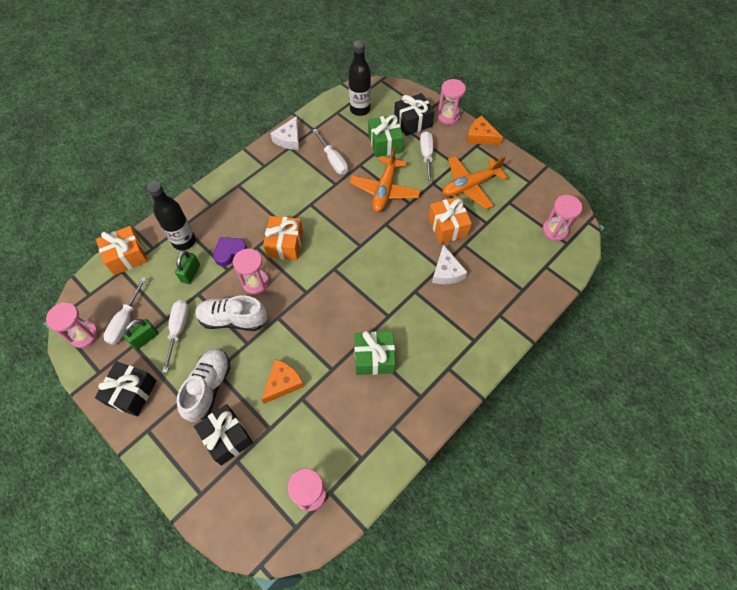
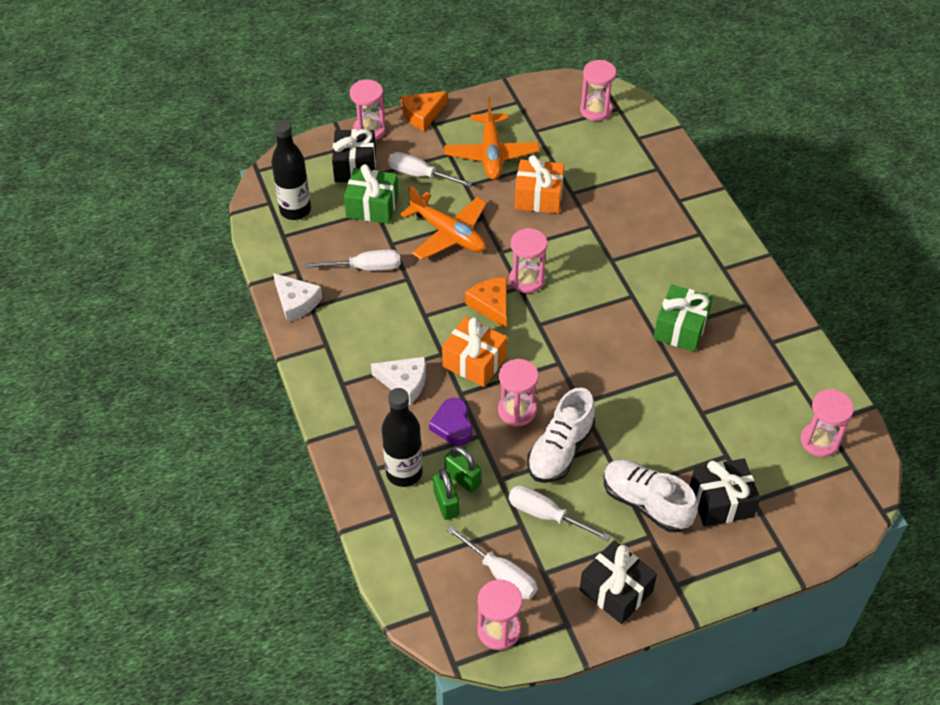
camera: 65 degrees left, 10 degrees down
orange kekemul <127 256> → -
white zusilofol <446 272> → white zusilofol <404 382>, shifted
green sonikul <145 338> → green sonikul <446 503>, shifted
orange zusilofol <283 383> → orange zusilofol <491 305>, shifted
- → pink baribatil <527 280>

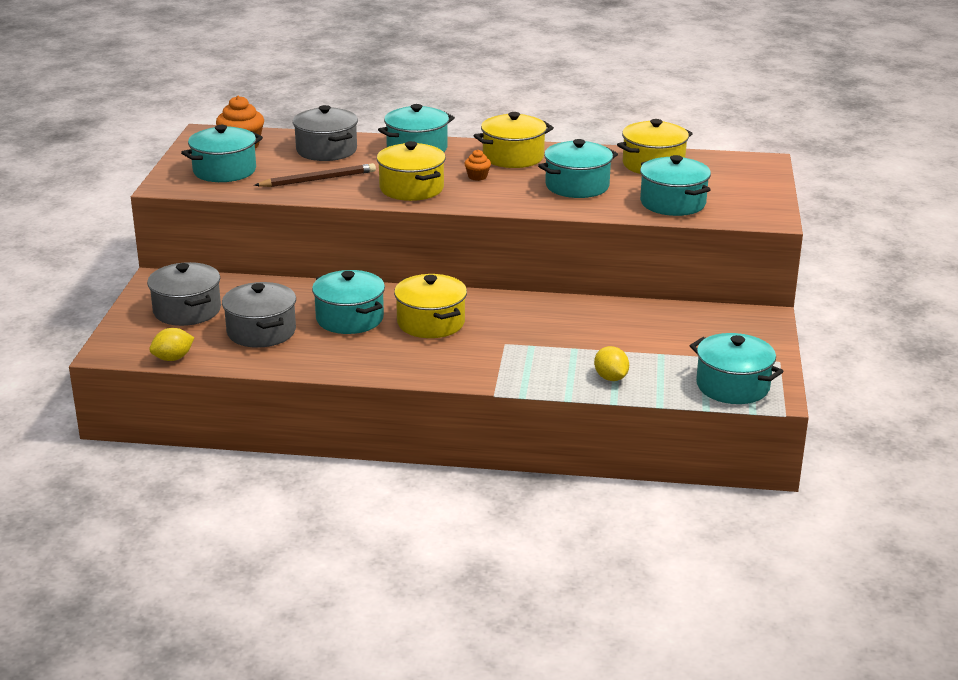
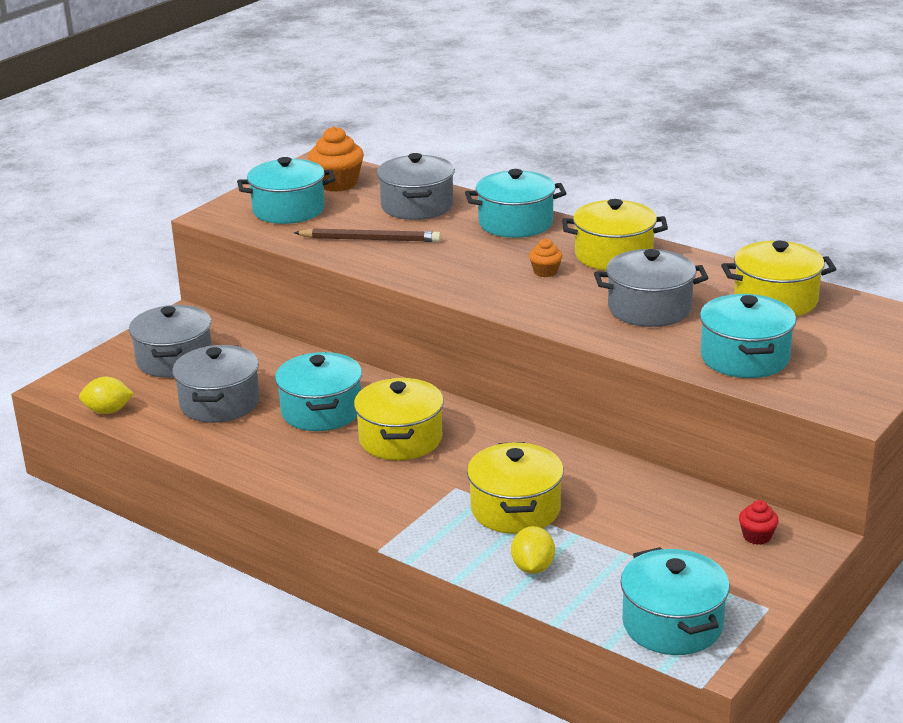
camera: 30 degrees right, 0 degrees up
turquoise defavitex <577 186> → grey defavitex <649 308>
yellow defavitex <411 188> → yellow defavitex <515 509>, shifted
- → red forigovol <757 536>

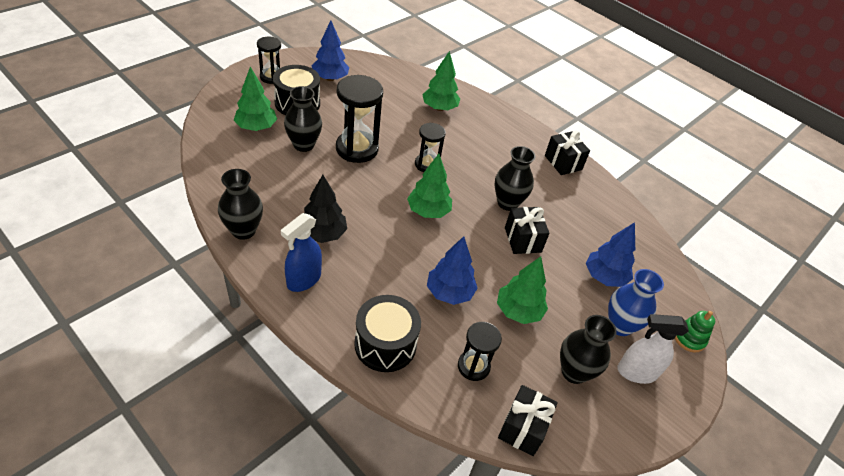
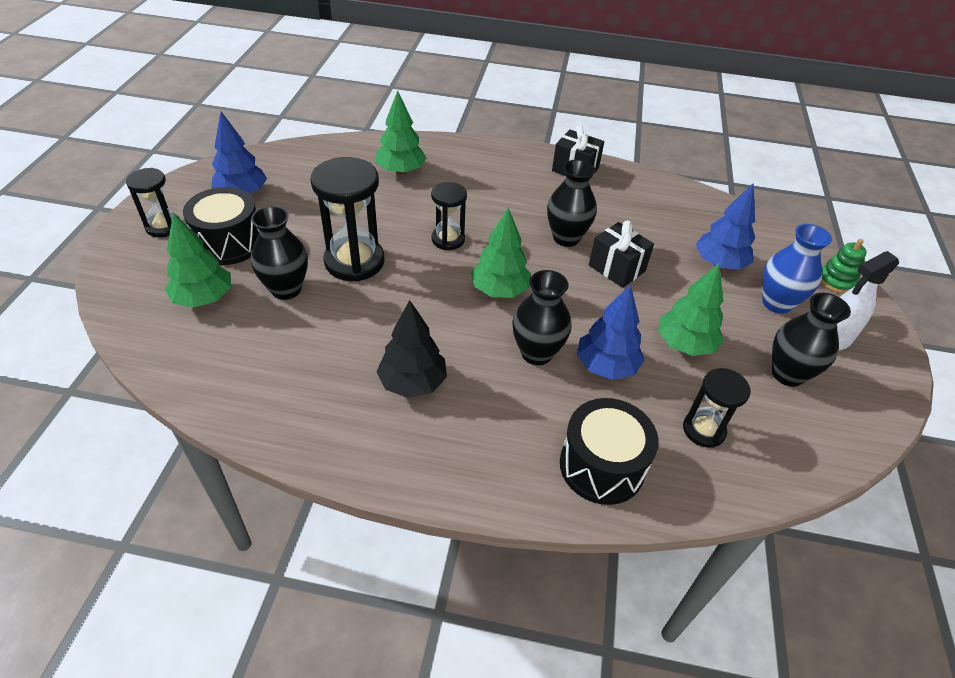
camera: 30 degrees left, 0 degrees up
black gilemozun <243 230> → black gilemozun <536 353>, shifted
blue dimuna <303 280> → -
black kekemul <522 428> → -

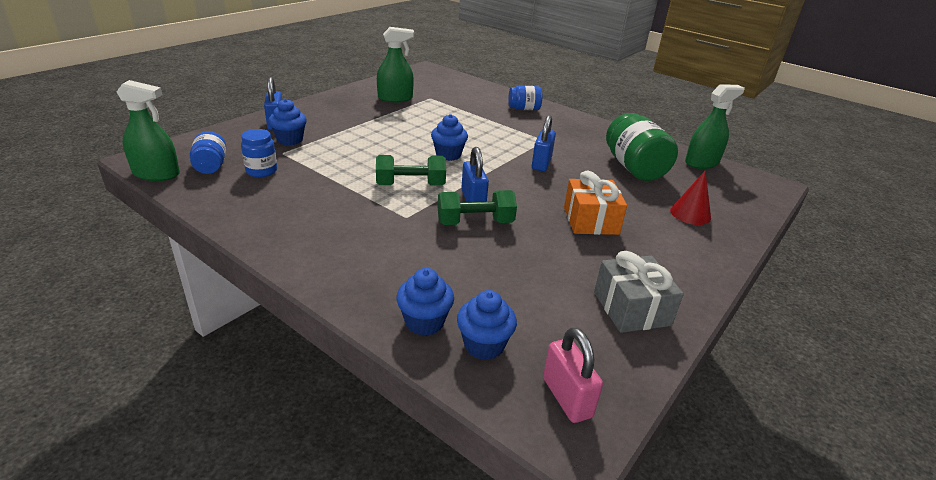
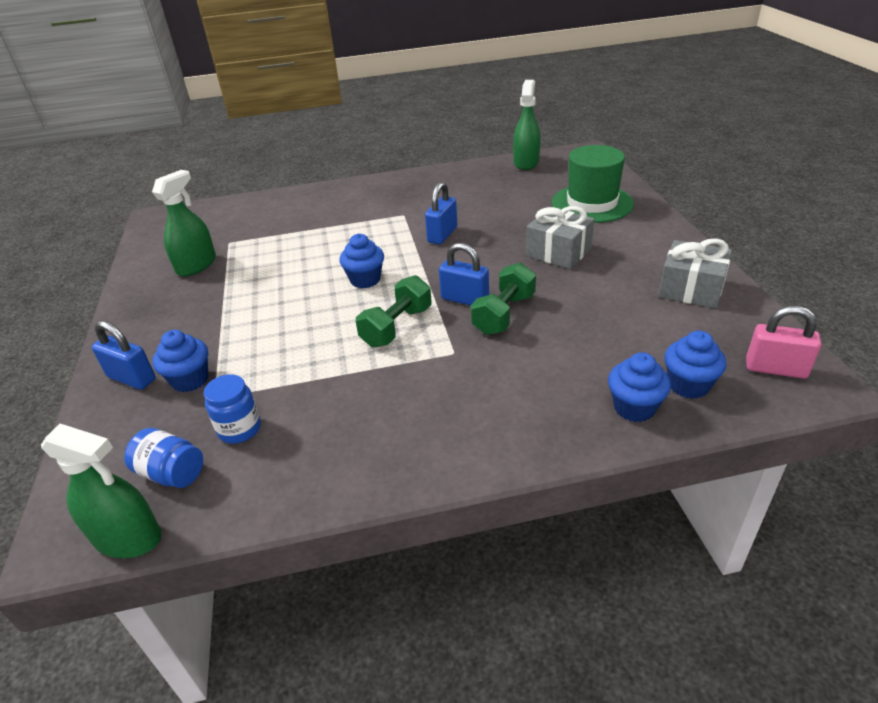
camera: 45 degrees left, 5 degrees up
green dimuna <156 174> → green dimuna <127 537>, 60 degrees clockwise
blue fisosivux <524 109> → -
green fisosivux <634 168> → -
blue sonikul <541 163> → blue sonikul <442 235>, 60 degrees clockwise
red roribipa <690 214> → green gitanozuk <592 203>
orange kekemul <590 220> → grey kekemul <558 252>

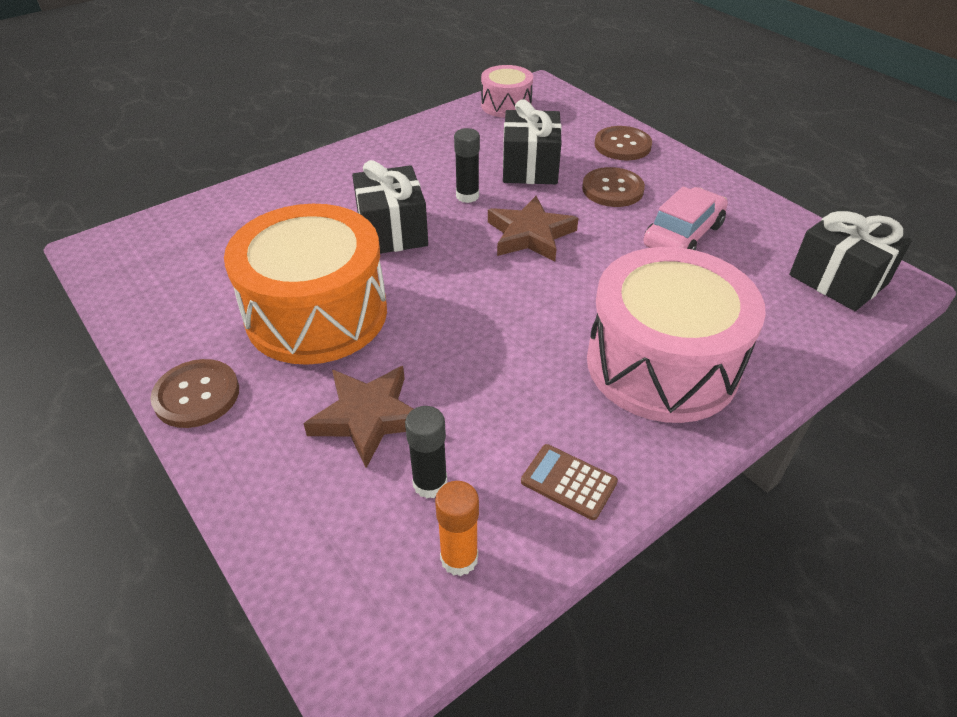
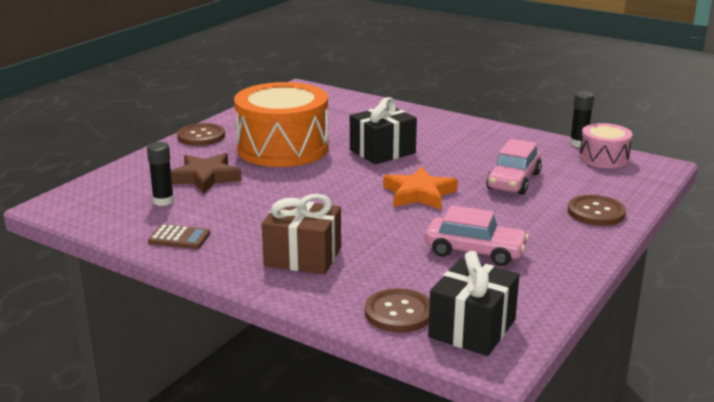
camera: 70 degrees right, 20 degrees down
black kekemul <530 167> → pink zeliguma <513 181>
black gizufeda <467 196> → black gizufeda <578 143>, shifted
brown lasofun <612 189> → brown lasofun <399 313>, shifted
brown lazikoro <530 235> → orange lazikoro <419 194>
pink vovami <662 364> → brown kekemul <303 257>
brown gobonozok <568 482> → brown gobonozok <179 238>, 90 degrees clockwise
orange gizufeda <459 558> → -

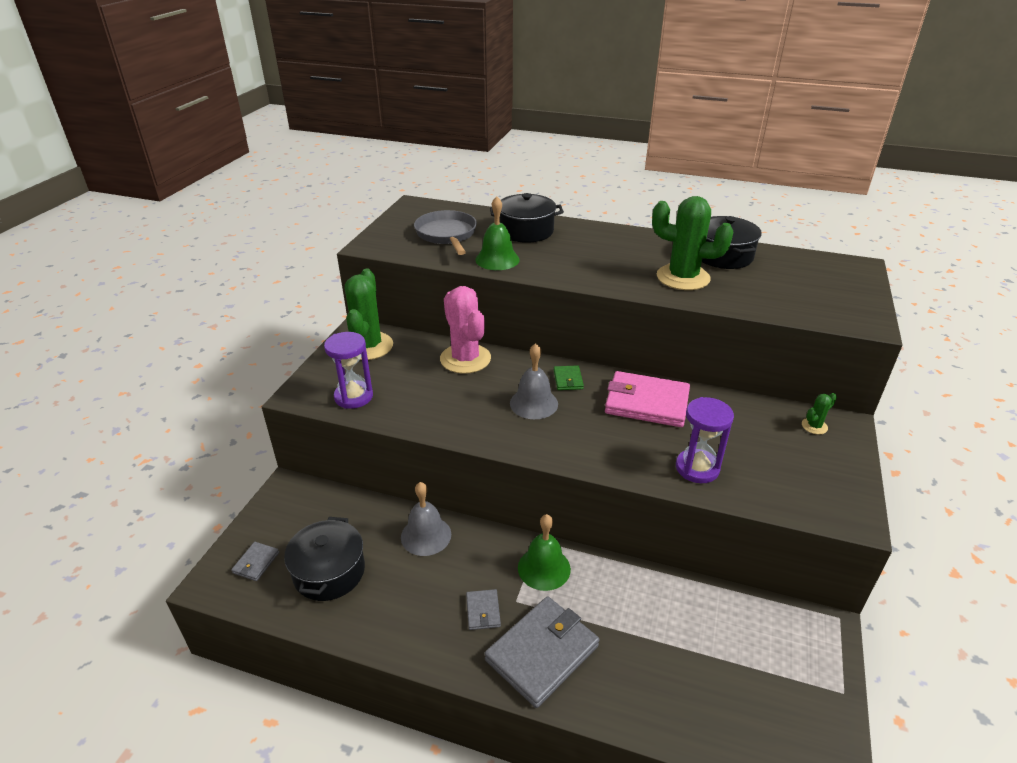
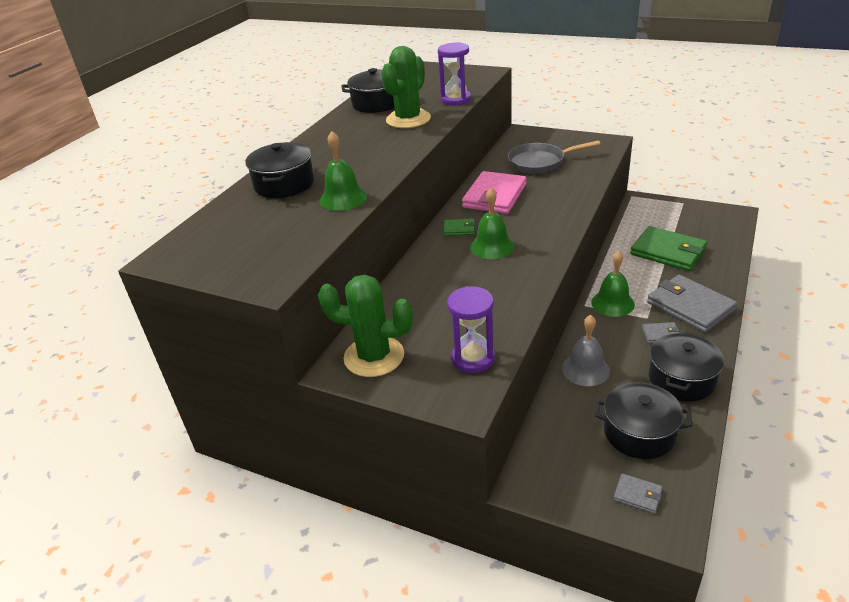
camera: 80 degrees left, 0 degrees up
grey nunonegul <447 235> → grey nunonegul <540 162>, shifted
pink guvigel <465 359> → -
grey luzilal <534 403> → green luzilal <492 246>
green guvigel <814 426> → -
purple baribatil <697 468> → purple baribatil <456 100>, shifted
- → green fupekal <668 252>
- → black defavitex <681 379>

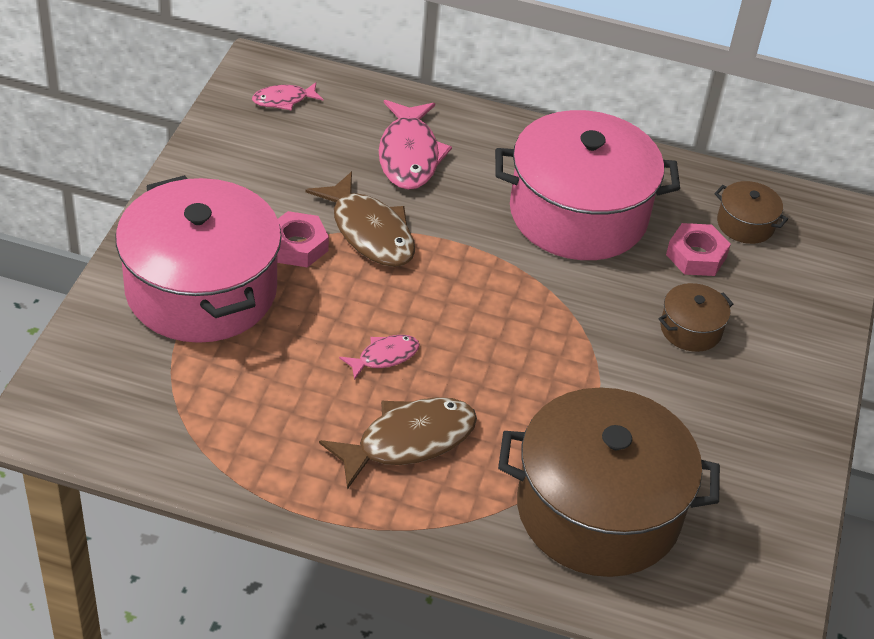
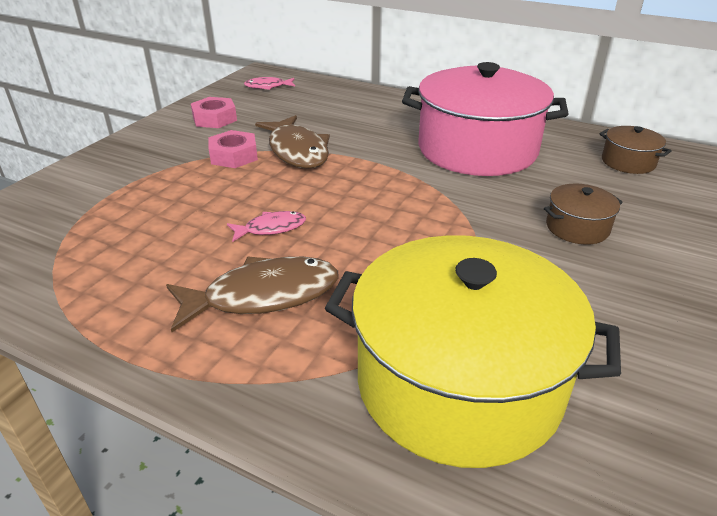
camera: 15 degrees right, 10 degrees down
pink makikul <409 155> → -
pink defavitex <201 289> → -
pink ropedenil <696 256> → pink ropedenil <215 119>, shifted
brown defavitex <598 510> → yellow defavitex <458 383>

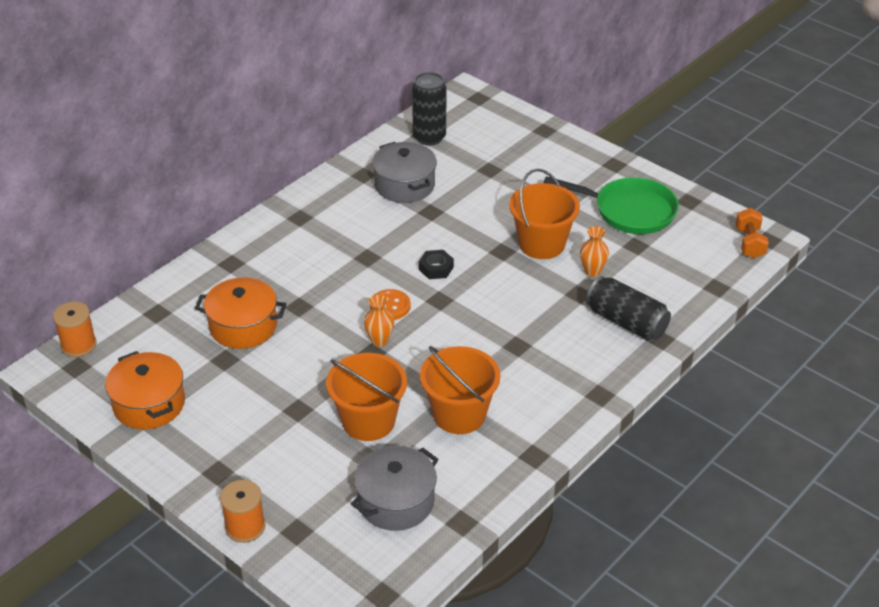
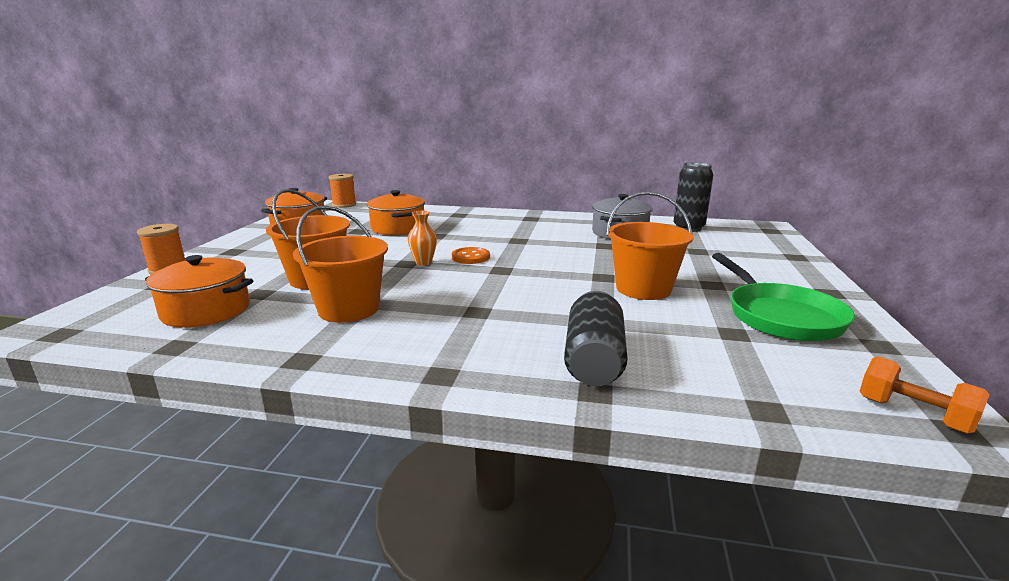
camera: 60 degrees right, 20 degrees down
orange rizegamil <749 243> → orange rizegamil <913 414>, 75 degrees clockwise
orange gilemozun <592 271> → -
black ropedenil <436 268> → -
grey defavitex <396 501> → orange defavitex <206 311>

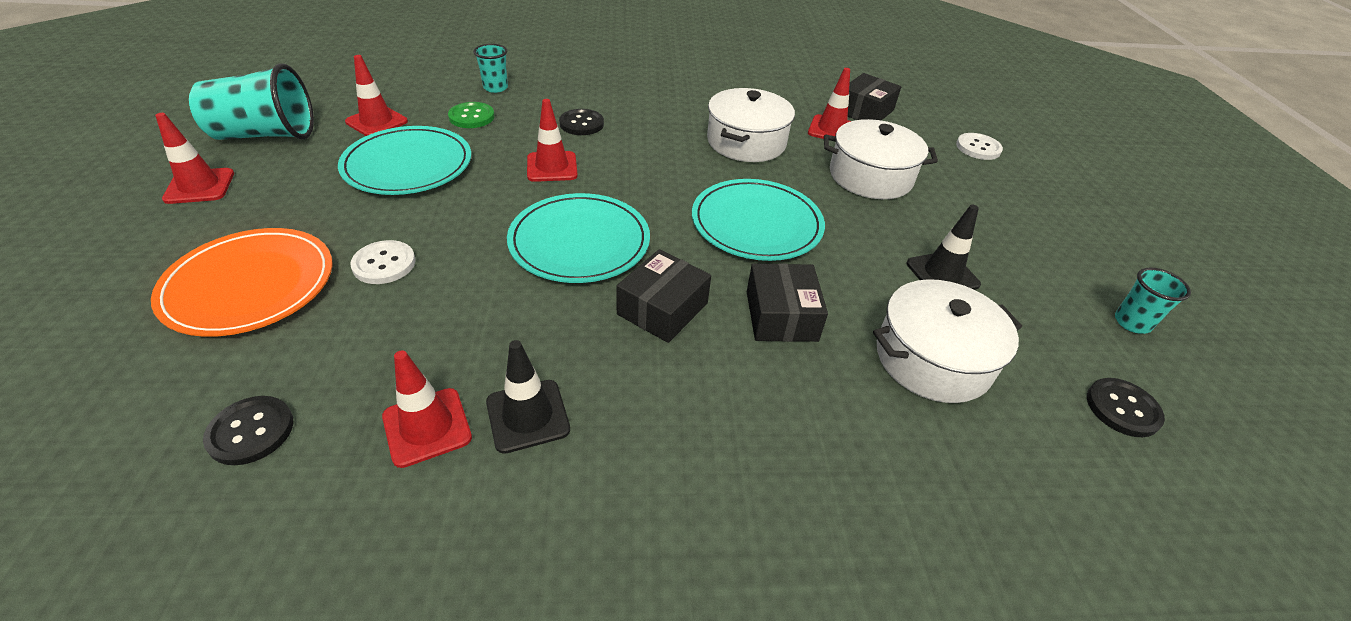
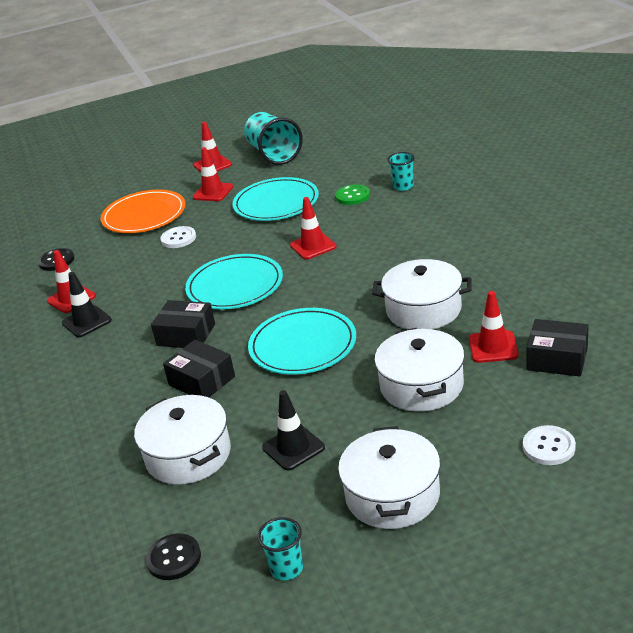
camera: 80 degrees right, 10 degrees down
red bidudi <377 122> → red bidudi <213 192>, shifted
black lasofun <581 124> → -
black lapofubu <781 316> → black lapofubu <202 381>, 60 degrees clockwise
- → white defavitex <392 495>

